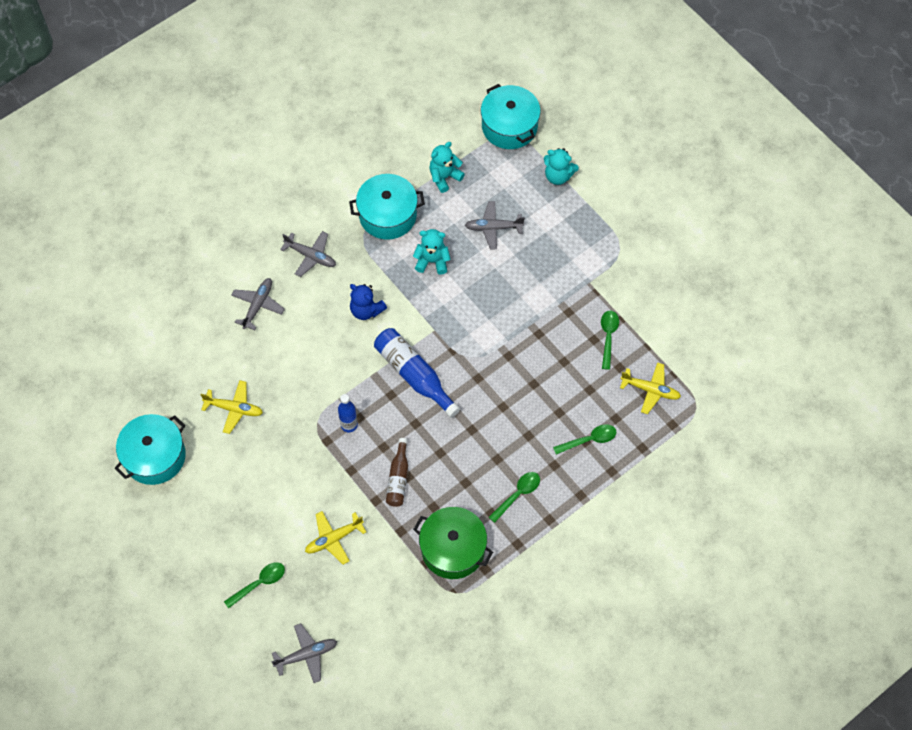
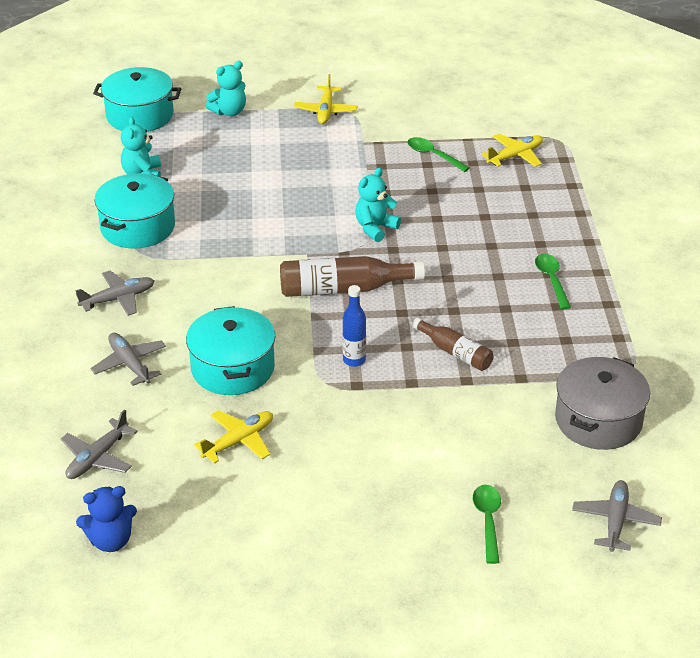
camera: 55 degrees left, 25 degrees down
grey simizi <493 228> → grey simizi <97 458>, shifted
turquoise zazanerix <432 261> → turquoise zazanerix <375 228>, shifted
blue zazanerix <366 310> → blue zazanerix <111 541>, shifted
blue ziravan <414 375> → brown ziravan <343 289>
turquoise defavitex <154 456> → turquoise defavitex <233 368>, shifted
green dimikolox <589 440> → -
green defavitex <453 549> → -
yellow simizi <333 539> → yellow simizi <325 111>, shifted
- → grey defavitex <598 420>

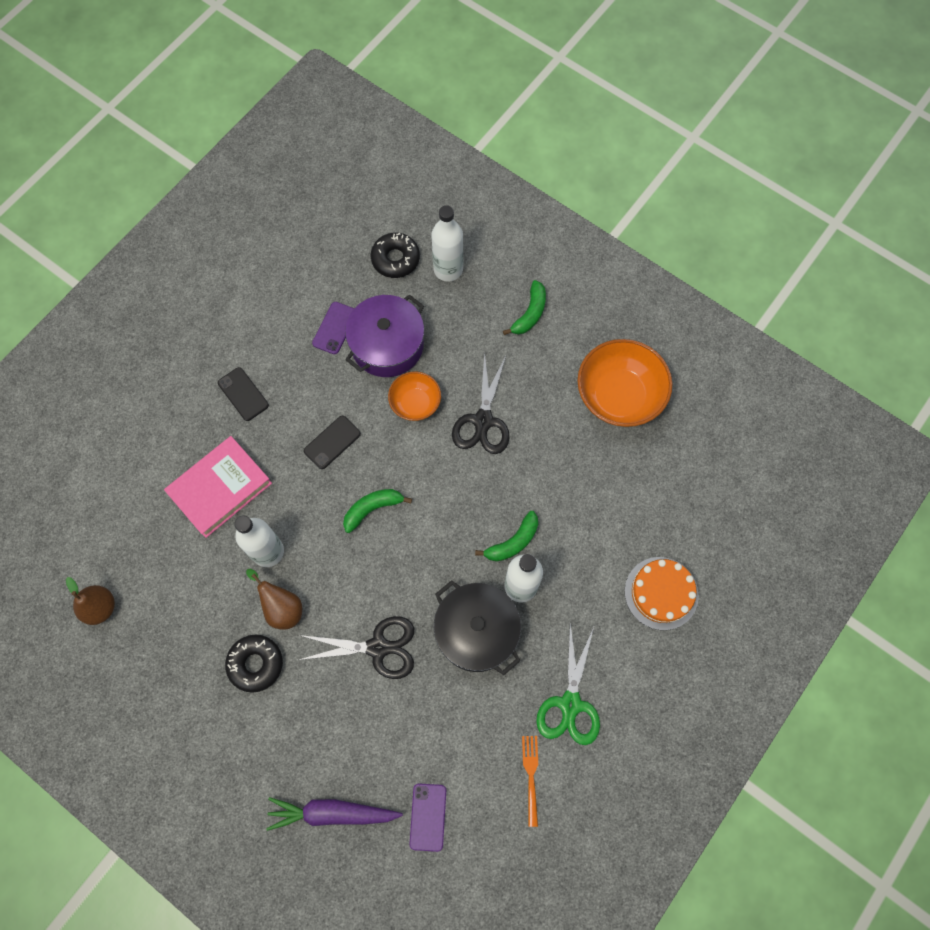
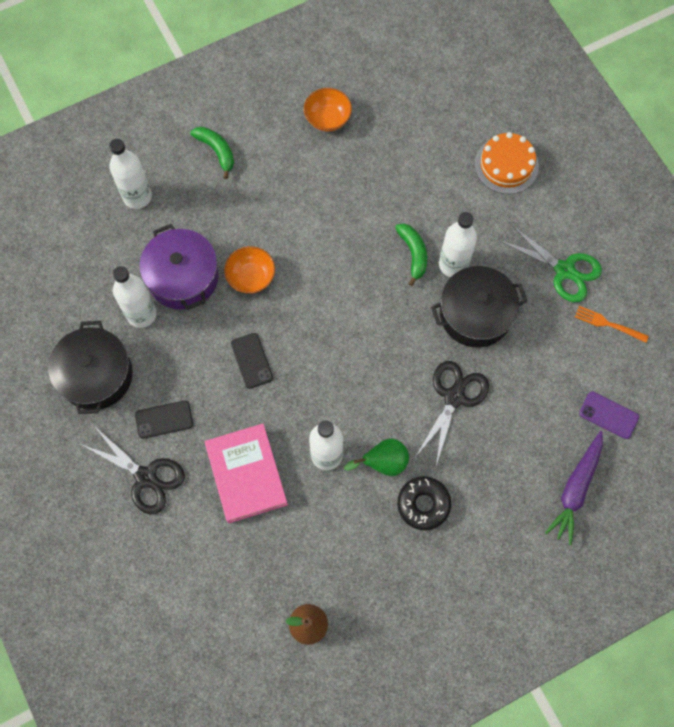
camera: 65 degrees left, 0 degrees up
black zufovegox <395 259> → -
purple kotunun <335 328> → white ziravan <141 314>
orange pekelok <619 396> → orange pekelok <327 118>, x0.57
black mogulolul <483 421> → black mogulolul <146 477>, shifted
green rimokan <372 509> → -
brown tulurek <282 607> → green tulurek <383 463>
- → black defavitex <96 375>

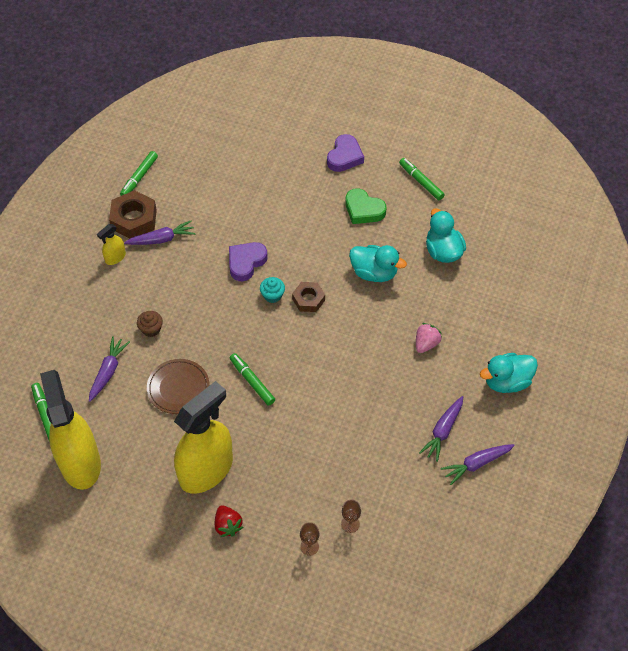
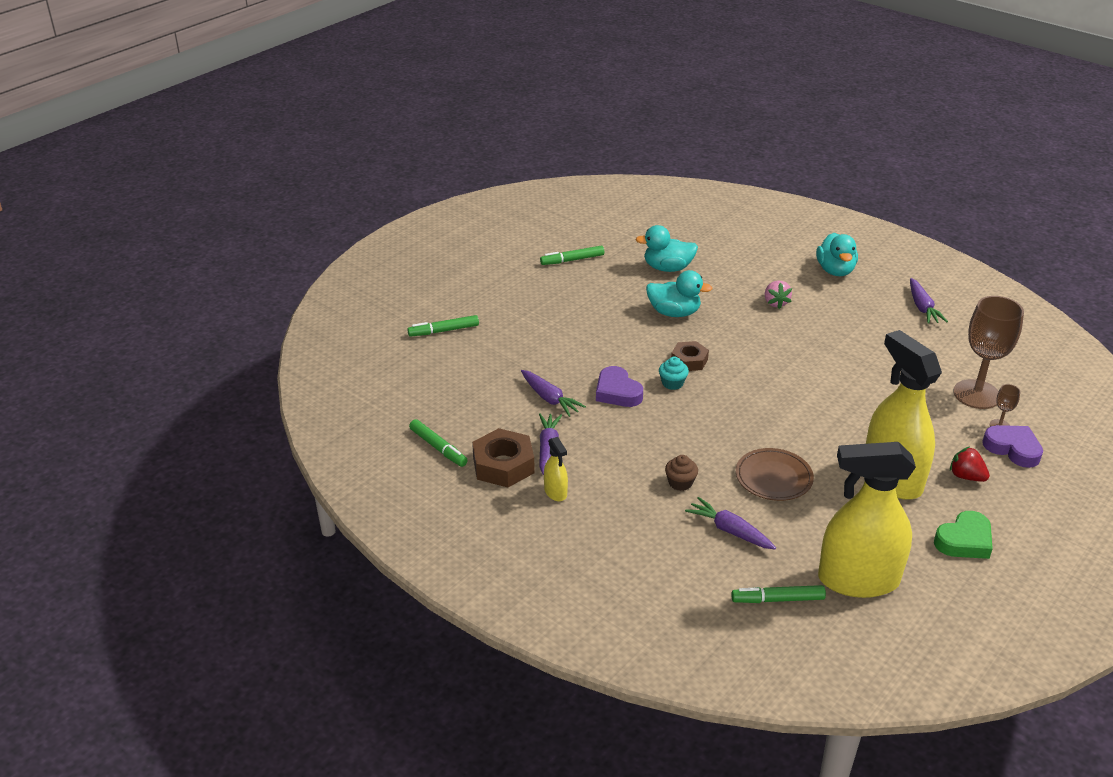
camera: 70 degrees left, 20 degrees down
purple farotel <344 156> → purple farotel <1013 449>, shifted
green farotel <363 210> → green farotel <964 540>, shifted
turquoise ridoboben <374 273> → turquoise ridoboben <674 313>, 60 degrees clockwise
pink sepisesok <426 344> → pink sepisesok <775 303>, 150 degrees counterclockwise
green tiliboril <252 382> → green tiliboril <444 331>, shifted
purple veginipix <443 431> → purple veginipix <549 398>, shifted
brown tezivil <350 524> → brown tezivil <976 394>, x2.35
red sepisesok <228 525> → red sepisesok <966 476>, 135 degrees counterclockwise

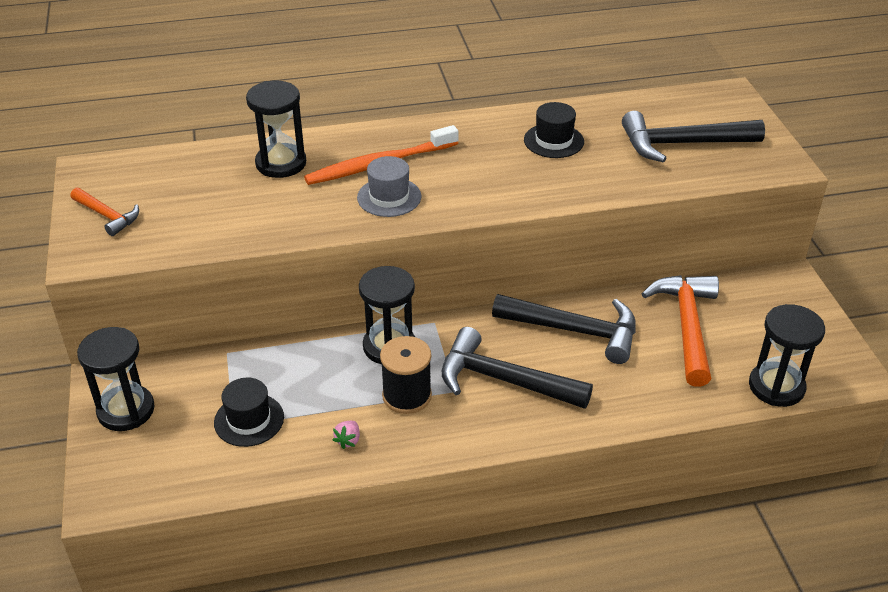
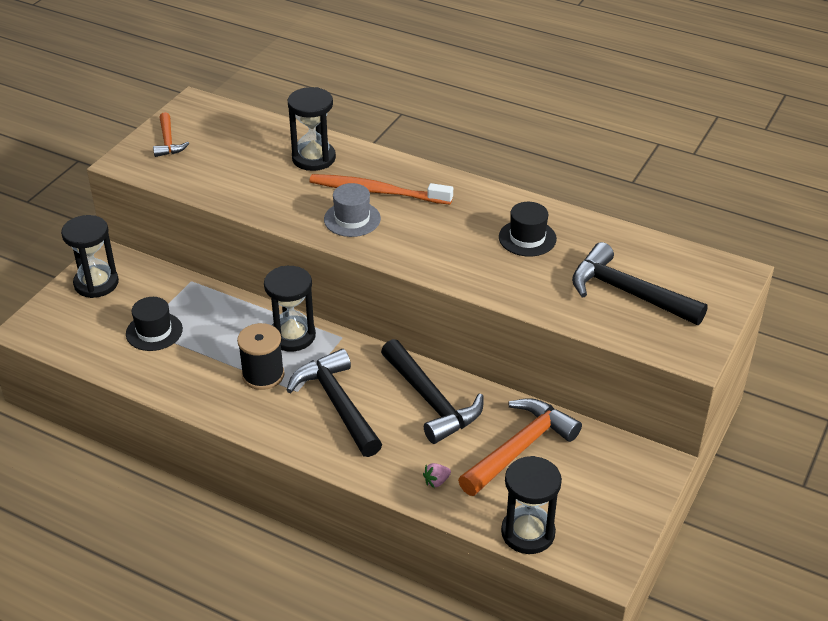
camera: 40 degrees right, 0 degrees up
pink sepisesok <348 440> → pink sepisesok <436 481>, shifted

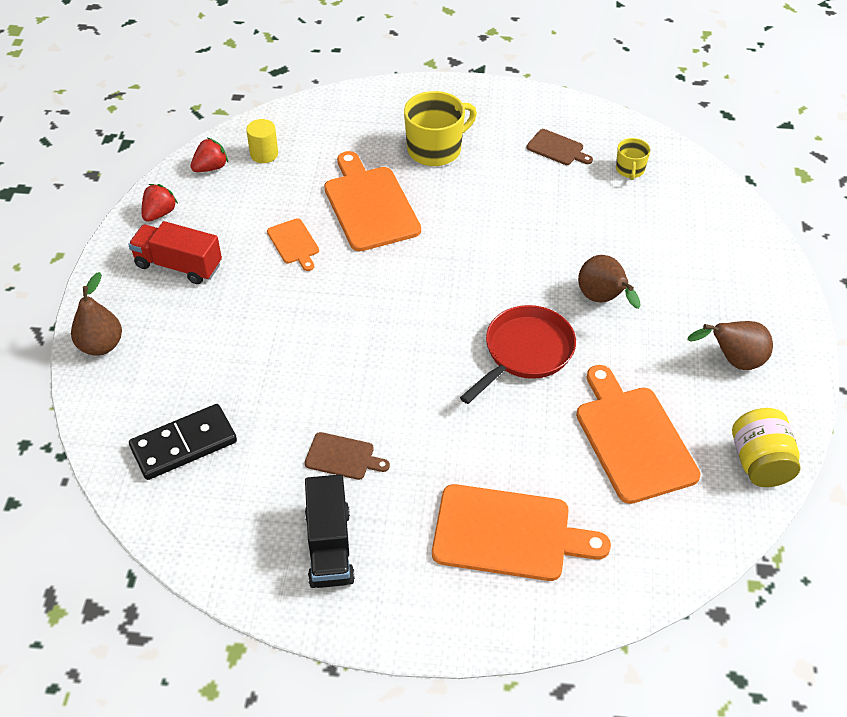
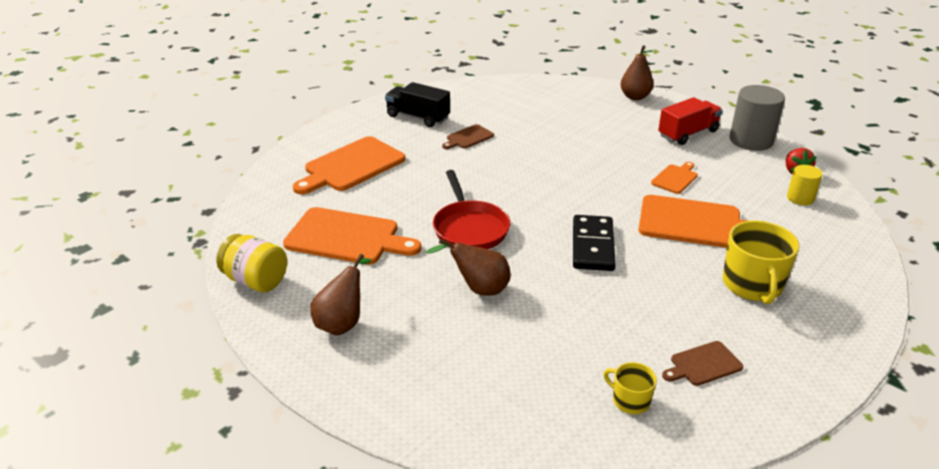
camera: 125 degrees right, 15 degrees down
red sepisesok <159 213> → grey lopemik <751 140>
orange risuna <294 243> → orange risuna <675 178>, 120 degrees clockwise
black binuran <184 444> → black binuran <593 246>, shifted

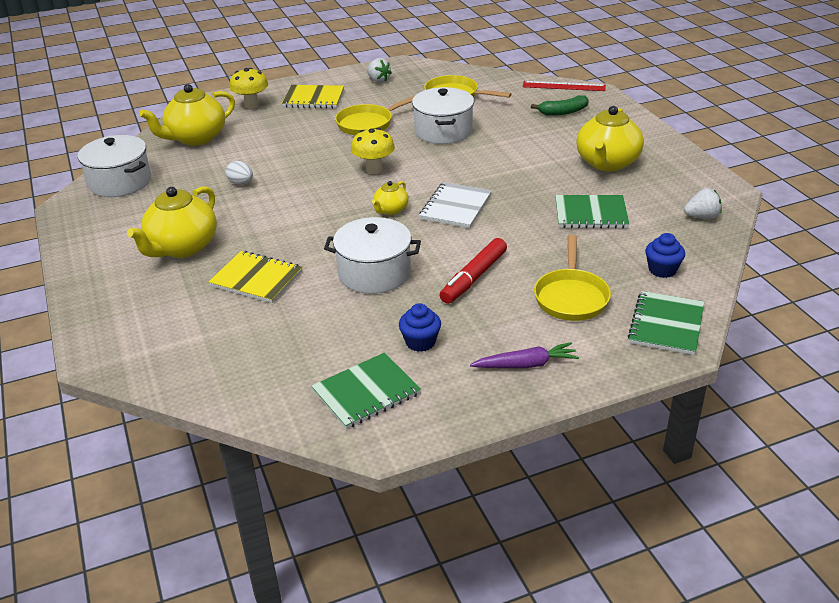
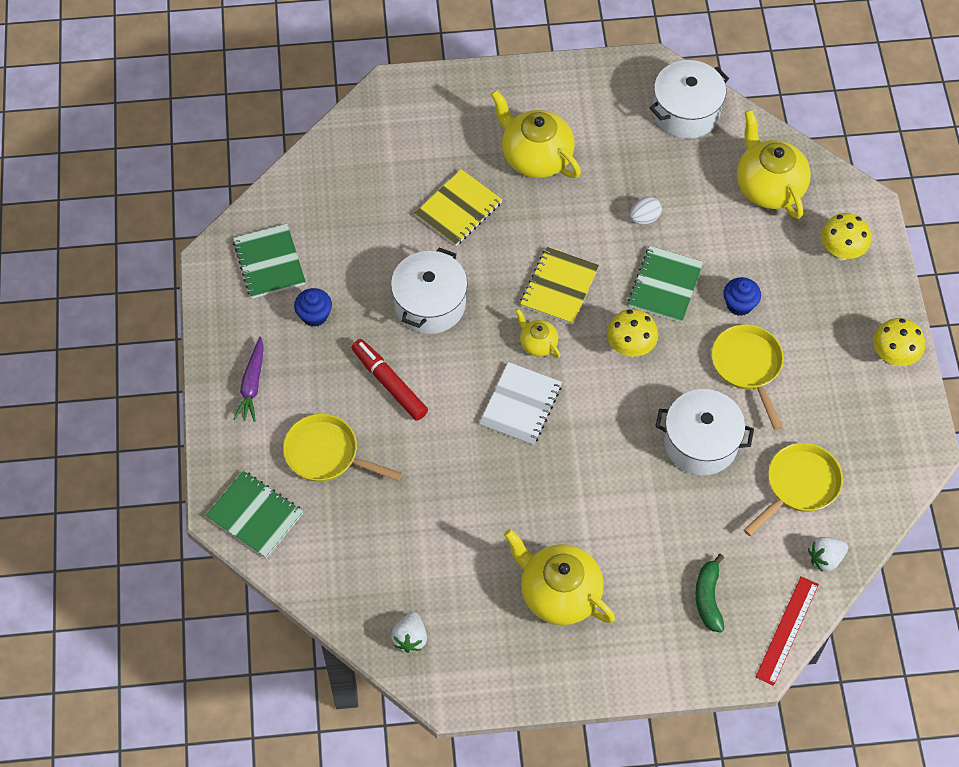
camera: 105 degrees right, 25 degrees up
white sepisesok <378 80> → white sepisesok <825 558>, shifted
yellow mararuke <313 98> → yellow mararuke <559 287>, shifted
white mararuke <455 207> → white mararuke <521 405>, 75 degrees clockwise
green mararuke <591 214> → green mararuke <665 285>, shifted
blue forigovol <662 270> → blue forigovol <739 304>, shifted
- → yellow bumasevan <893 356>

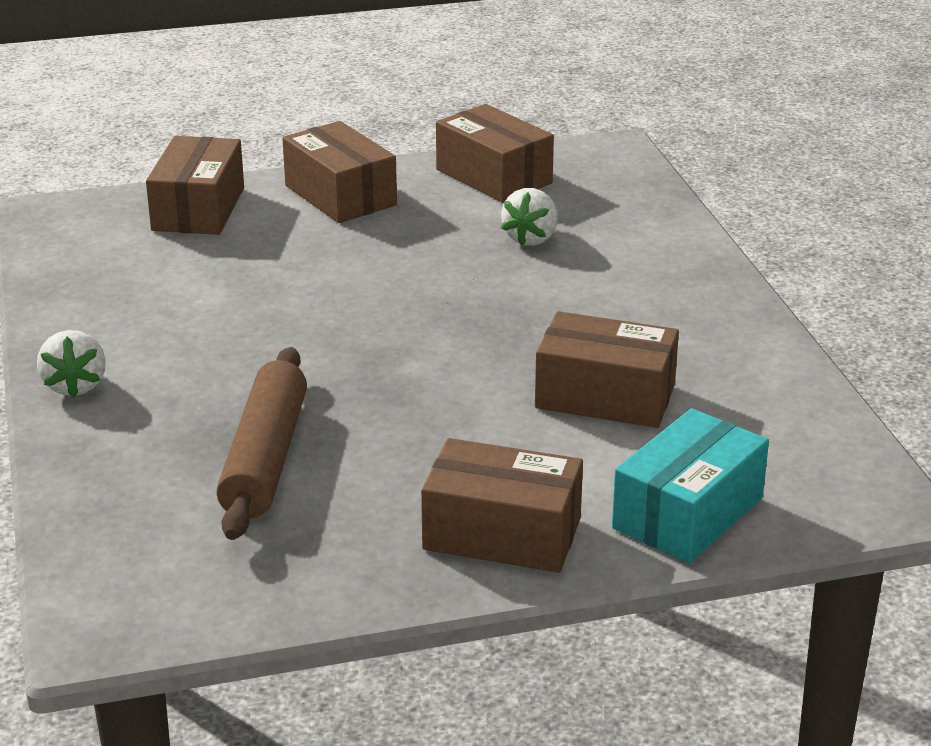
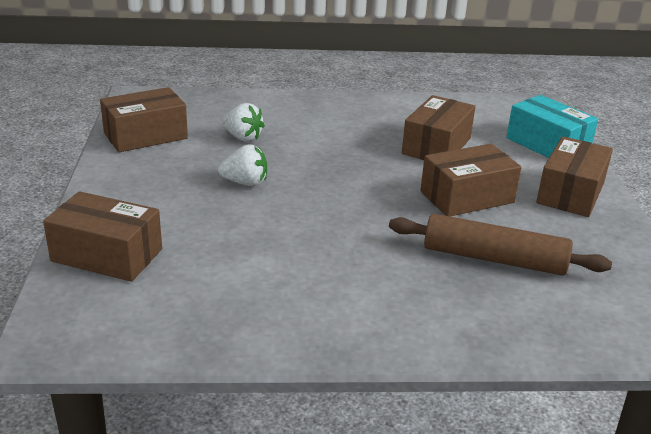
camera: 80 degrees left, 0 degrees up
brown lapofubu <340 195> → brown lapofubu <467 197>, shifted
white sepisesok <75 386> → white sepisesok <245 183>, shifted

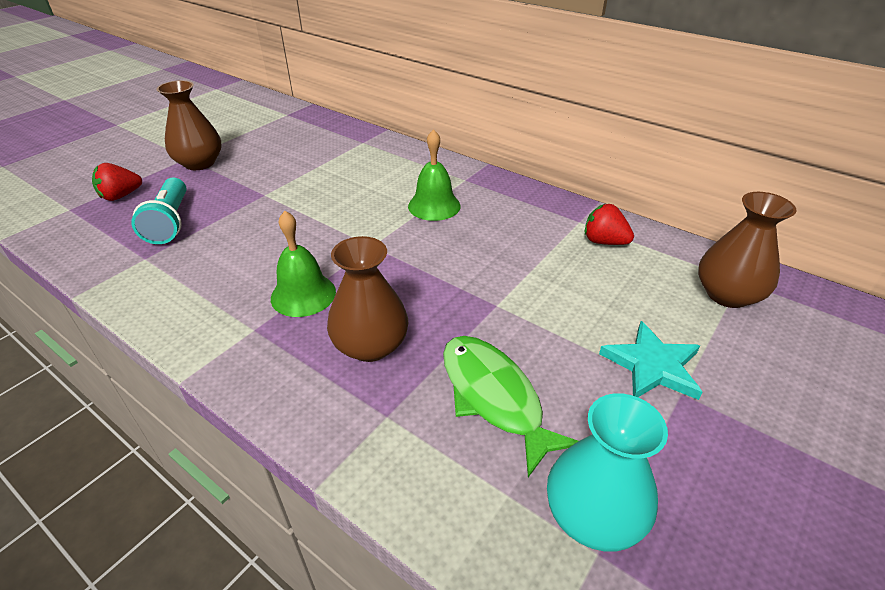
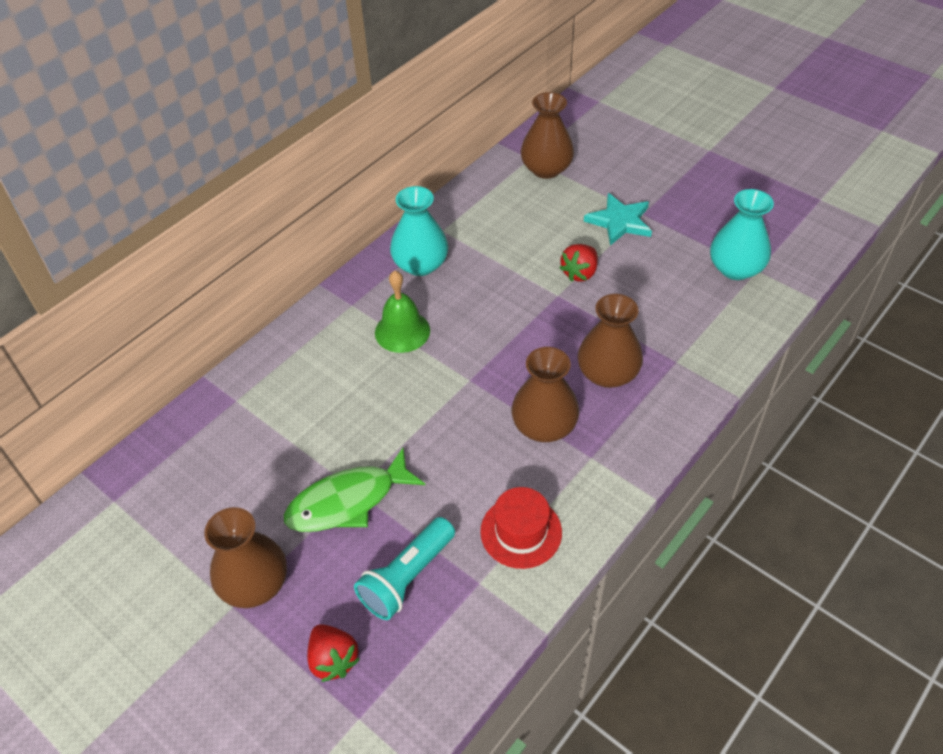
camera: 85 degrees left, 10 degrees up
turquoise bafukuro <170 222> → turquoise bafukuro <407 577>, 135 degrees clockwise
red sepisesok <604 241> → red sepisesok <579 273>, shifted
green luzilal <303 294> → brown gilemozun <544 426>
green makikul <494 397> → green makikul <348 501>, shifted
- → turquoise gilemozun <420 264>
- → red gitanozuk <521 532>

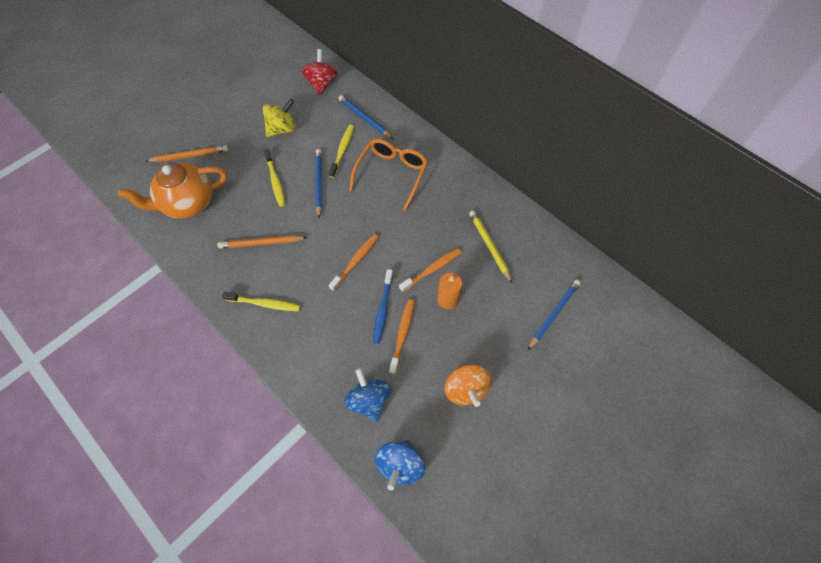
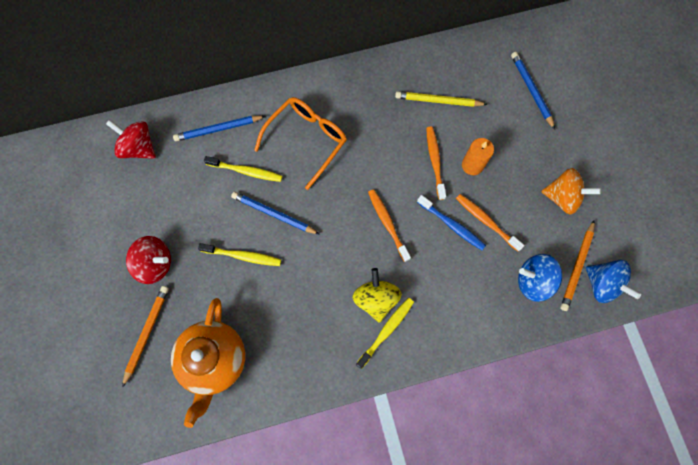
camera: 60 degrees left, 10 degrees up
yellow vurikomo <282 129> → yellow vurikomo <376 299>, shifted
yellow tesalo <342 150> → yellow tesalo <246 171>, 150 degrees clockwise
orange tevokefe <392 174> → orange tevokefe <306 140>, 75 degrees clockwise
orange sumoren <261 243> → orange sumoren <577 267>, shifted
- → red vurikomo <155 264>

